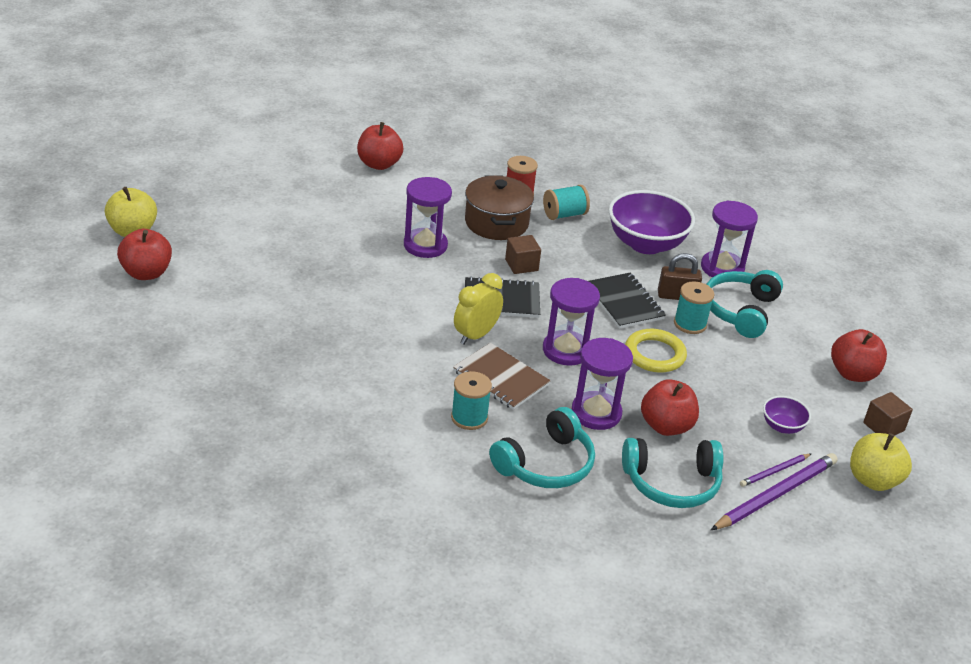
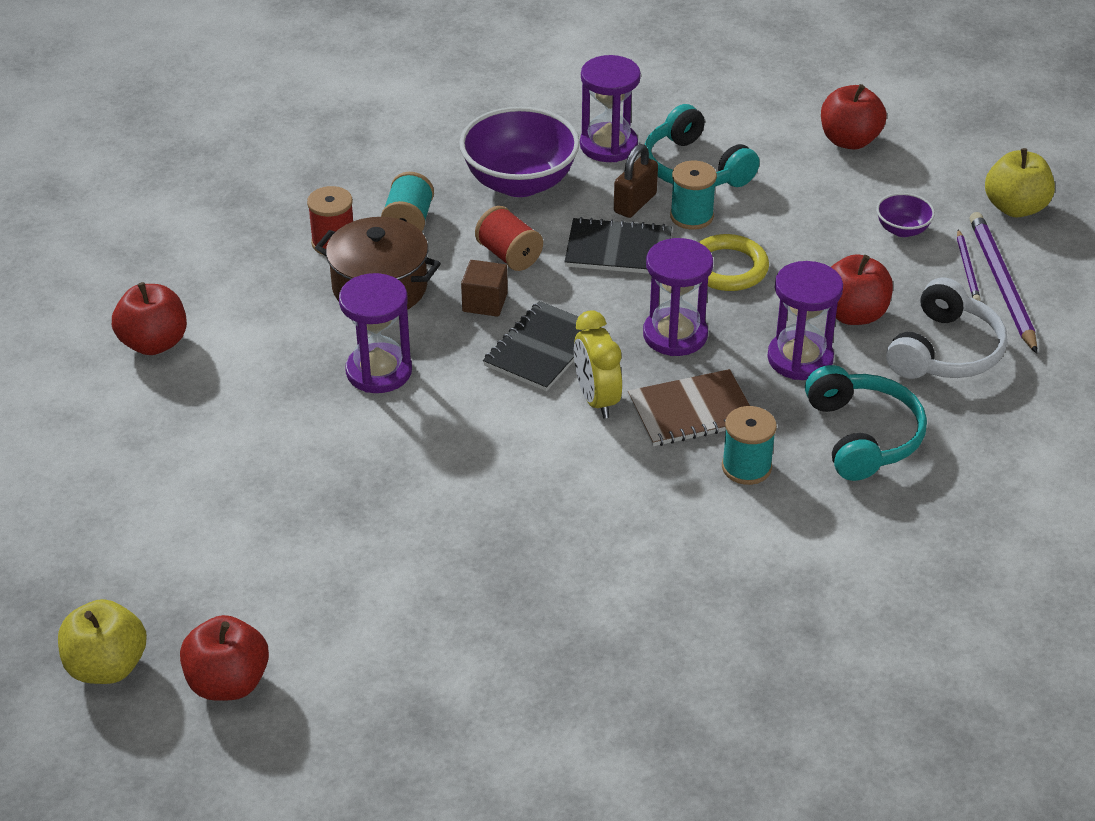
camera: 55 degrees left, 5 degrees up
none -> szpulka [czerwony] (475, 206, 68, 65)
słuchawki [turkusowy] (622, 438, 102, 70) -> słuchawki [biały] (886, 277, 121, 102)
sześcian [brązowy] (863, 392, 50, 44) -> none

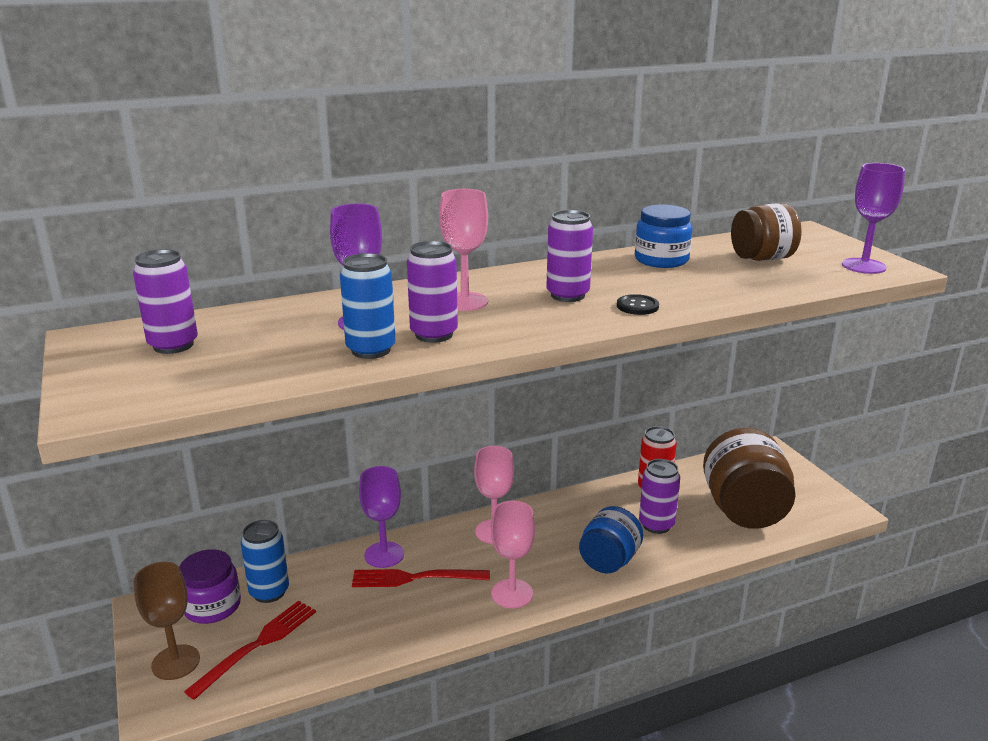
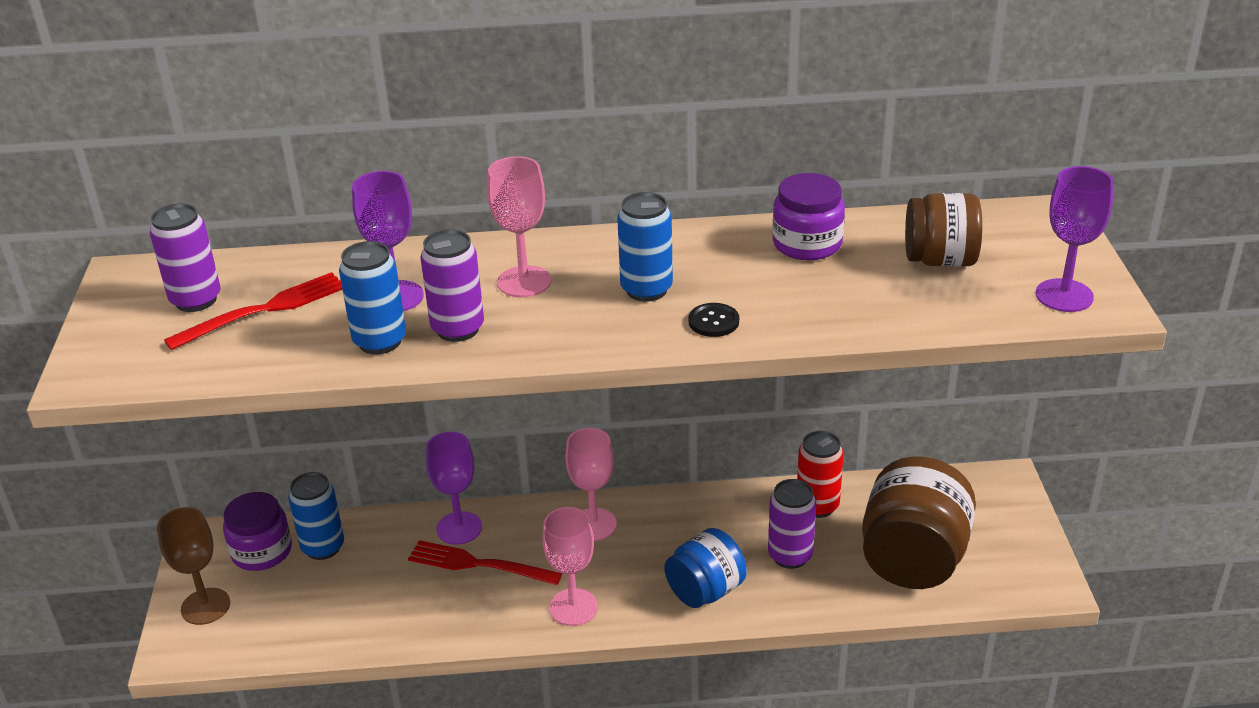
camera: 20 degrees right, 10 degrees up
widelec [czerwony] (184, 600, 132, 100) -> widelec [czerwony] (164, 272, 178, 78), shifted
puszka [fioletowy] (546, 210, 47, 92) -> puszka [niebieski] (617, 192, 56, 110)
słoik [niebieski] (635, 205, 58, 63) -> słoik [fioletowy] (772, 173, 73, 88)

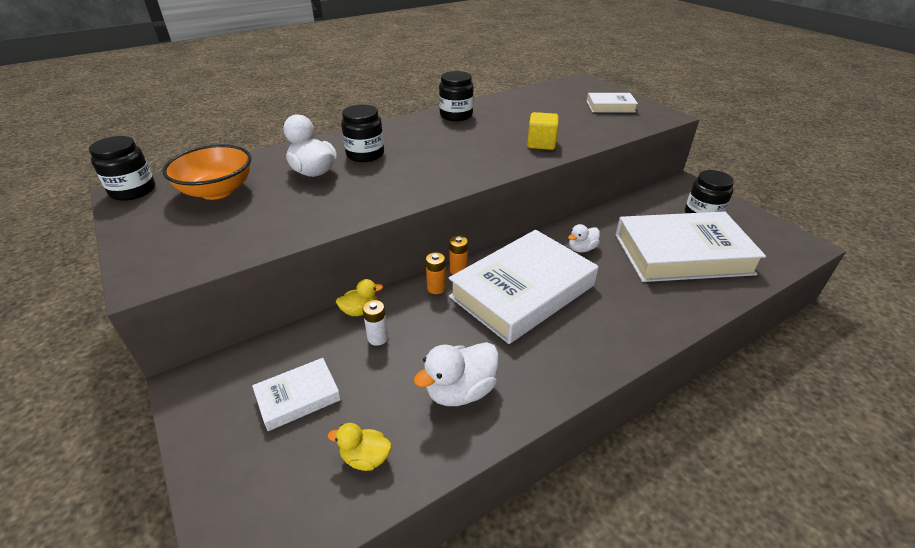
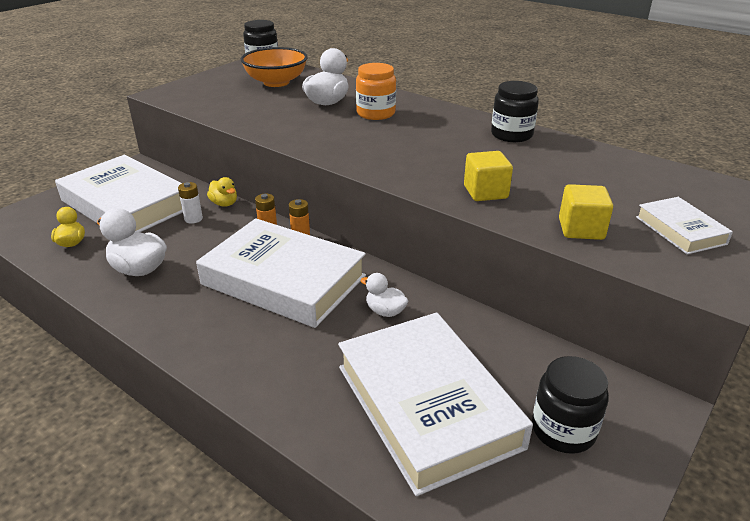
camera: 70 degrees right, 5 degrees down
książka [biały] (252, 358, 89, 73) -> książka [biały] (55, 155, 128, 77), x2.12
słoik [czarny] (341, 104, 43, 58) -> słoik [pomarańczowy] (356, 63, 40, 57)
none -> sześcian [żółty] (559, 184, 54, 56)

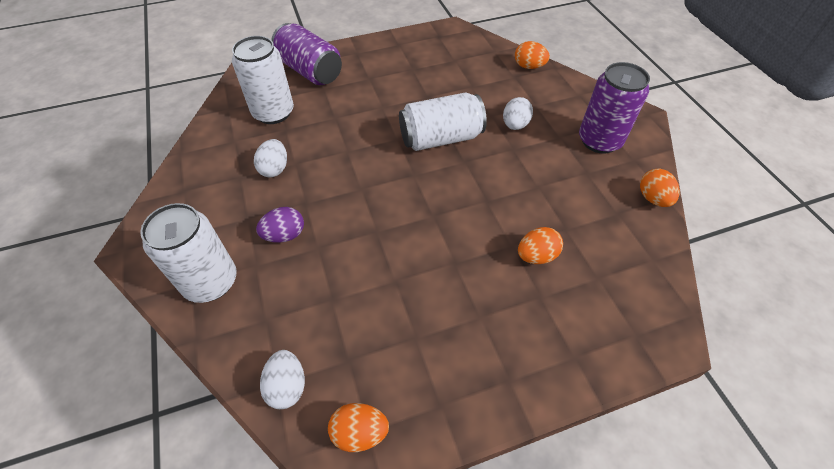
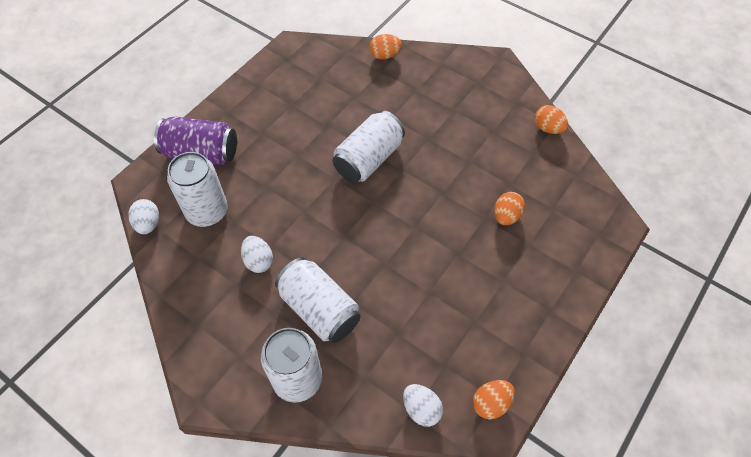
camera: 35 degrees left, 5 degrees up
jajko [biały] (503, 97, 30, 33) -> jajko [biały] (128, 199, 31, 35), shifted
jajko [fioletowy] (256, 207, 48, 36) -> puszka [biały] (275, 257, 86, 86)
puszka [fioletowy] (579, 62, 71, 92) -> none

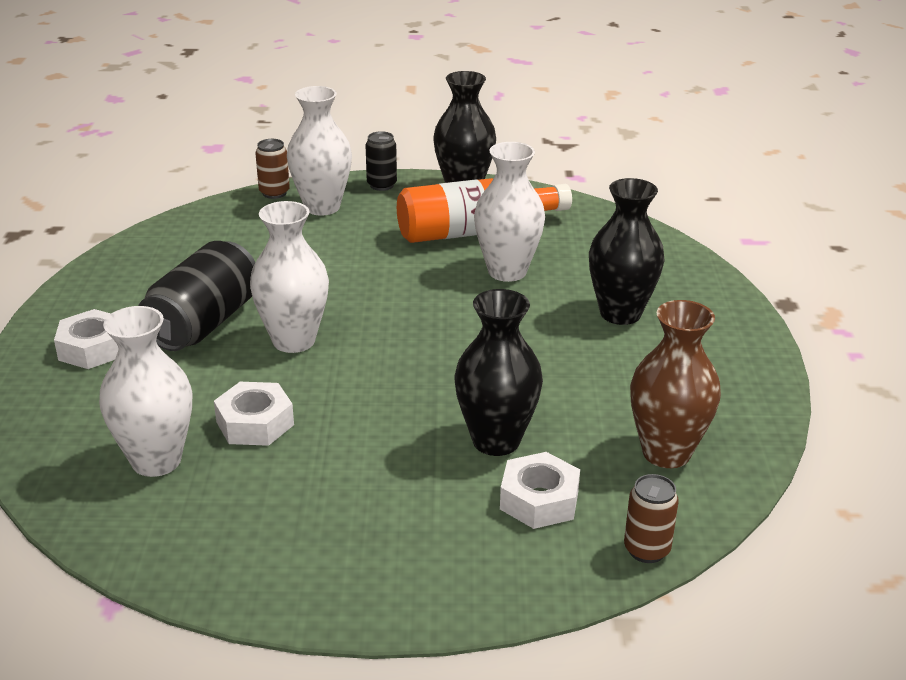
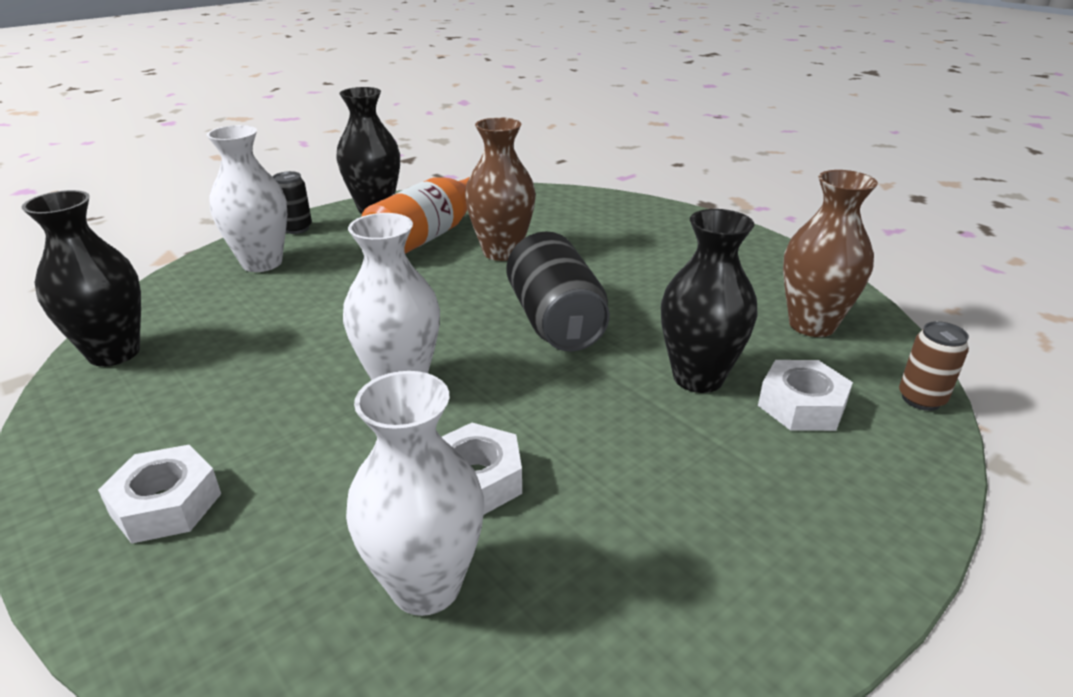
camera: 40 degrees left, 0 degrees up
wazon [czarny] (589, 178, 76, 147) -> wazon [czarny] (22, 190, 119, 177), shifted
wazon [biały] (474, 142, 71, 140) -> wazon [brązowy] (465, 117, 71, 144)
puszka [czarny] (138, 241, 117, 110) -> puszka [czarny] (506, 231, 104, 120), shifted
puszka [brązowy] (255, 139, 35, 60) -> none

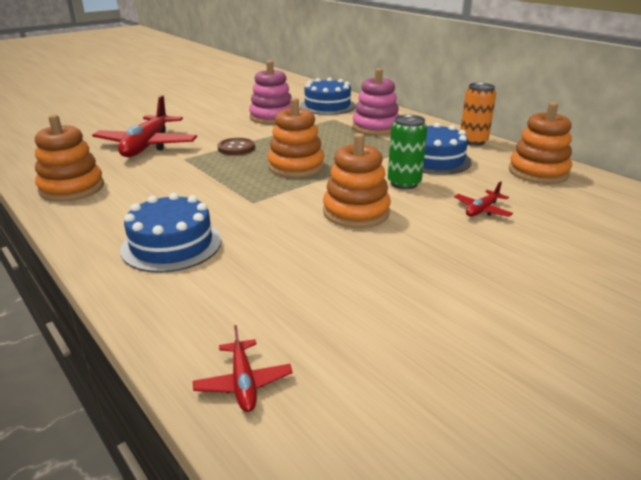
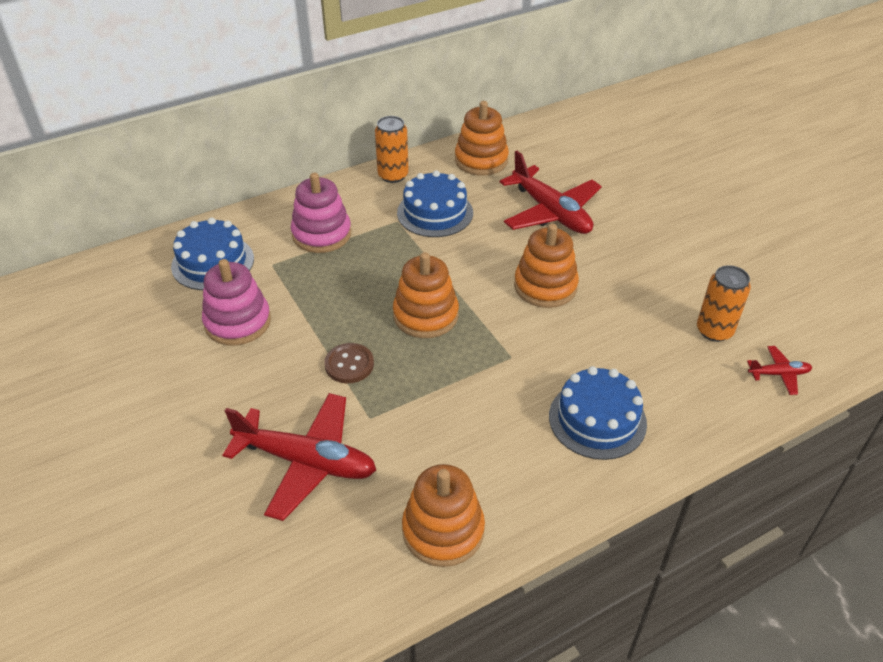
camera: 80 degrees left, 15 degrees up
samolot [czerwony] (454, 181, 59, 36) -> samolot [czerwony] (500, 151, 102, 83), x2.18
none -> puszka [pomarańczowy] (697, 265, 54, 77)
puszka [zielony] (388, 115, 39, 74) -> none

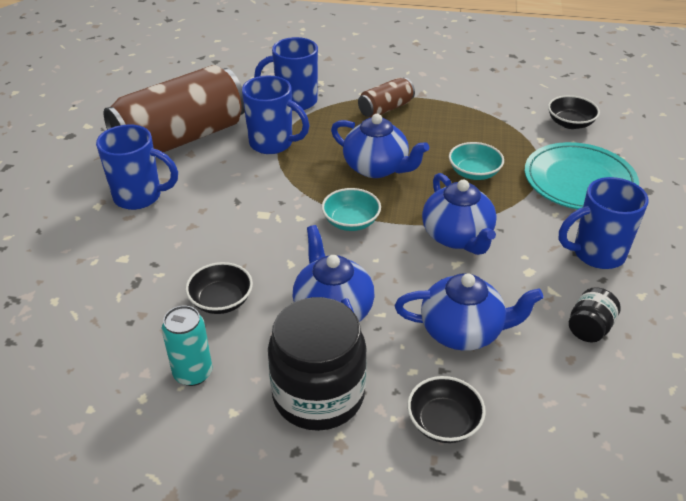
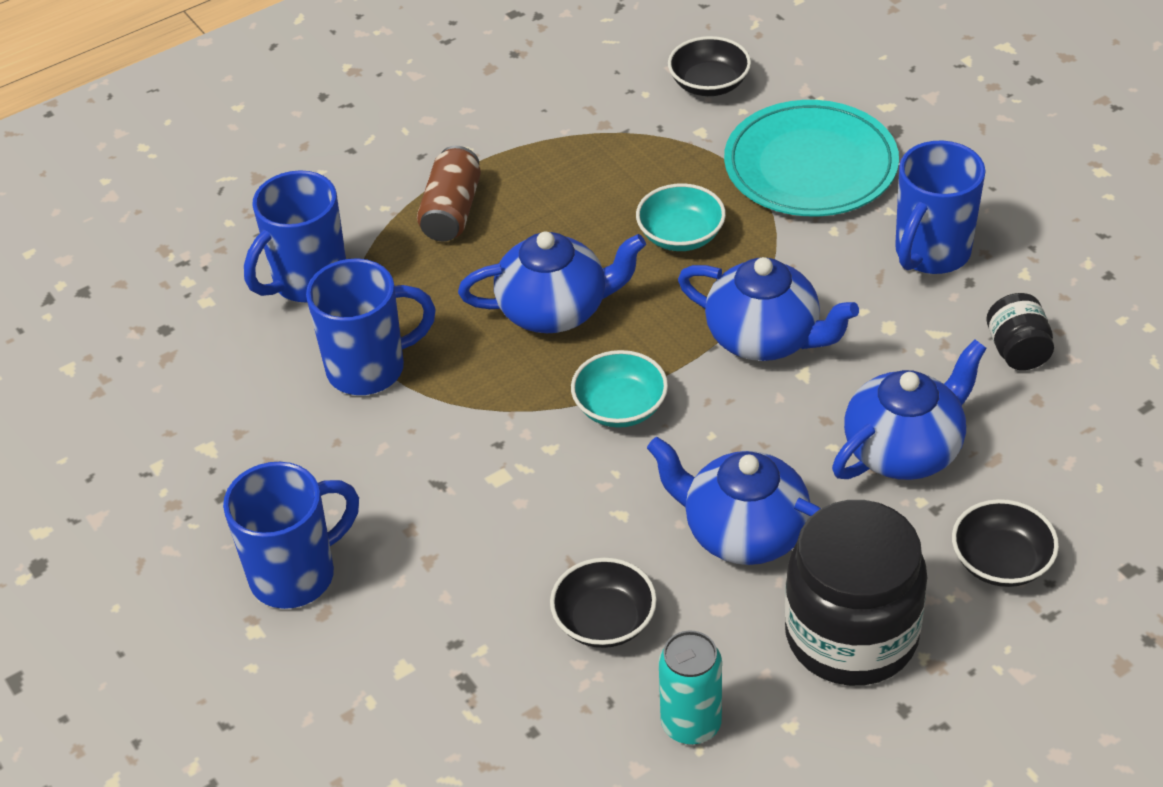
camera: 40 degrees left, 5 degrees up
puszka [brązowy] (104, 65, 141, 88) -> none

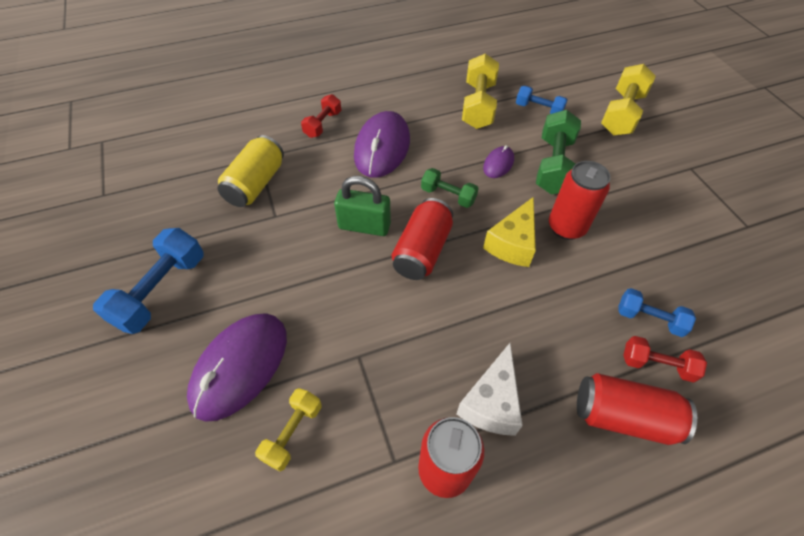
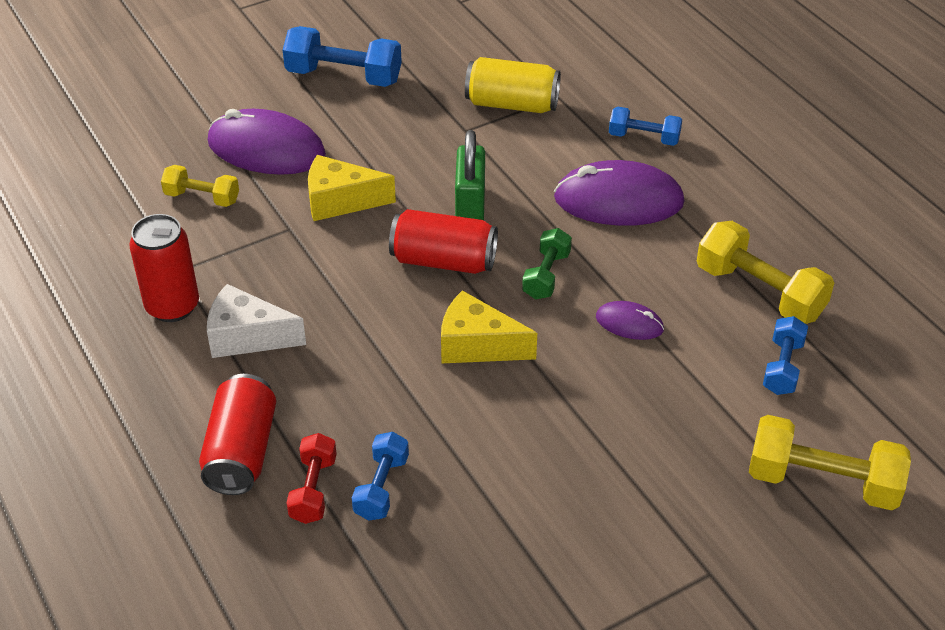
camera: 80 degrees right, 10 degrees down
none -> ser [żółty] (308, 155, 88, 66)
hantel [czerwony] (301, 94, 40, 44) -> hantel [niebieski] (609, 107, 73, 39)
hantel [żółty] (462, 54, 37, 75) -> hantel [żółty] (697, 221, 137, 103), 45 degrees clockwise
hantel [zielony] (536, 110, 45, 85) -> none
puszka [czerwony] (549, 161, 62, 79) -> none

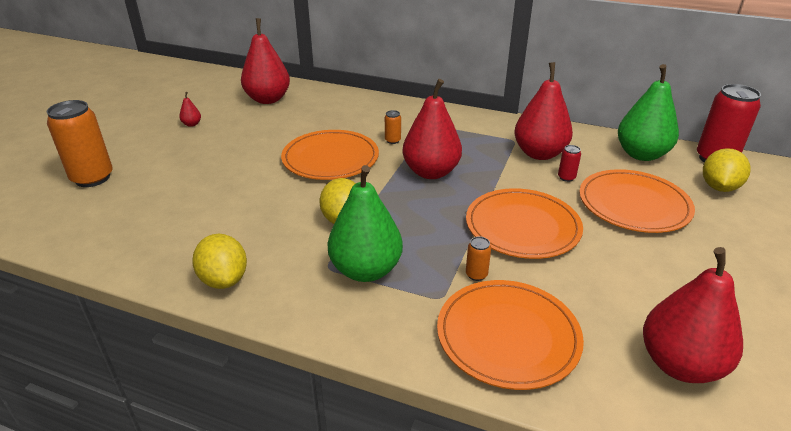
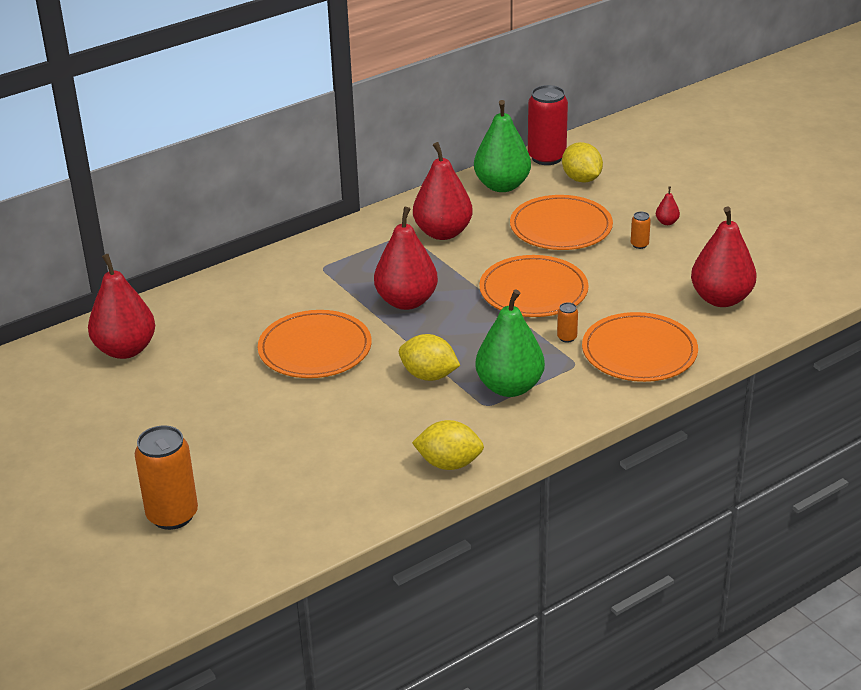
camera: 55 degrees left, 0 degrees up
puszka [pomarańczowy] (385, 110, 16, 34) -> puszka [pomarańczowy] (631, 212, 20, 37), shifted
gruszka [czerwony] (179, 92, 22, 35) -> gruszka [czerwony] (656, 187, 24, 38), shifted
puszka [czerwony] (558, 145, 23, 37) -> none

